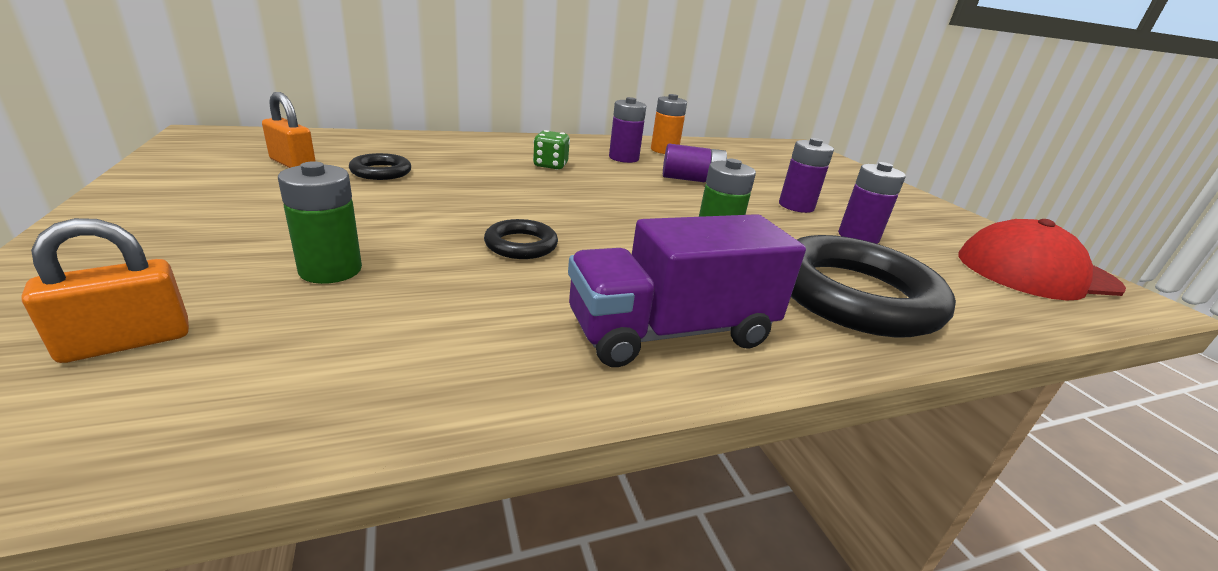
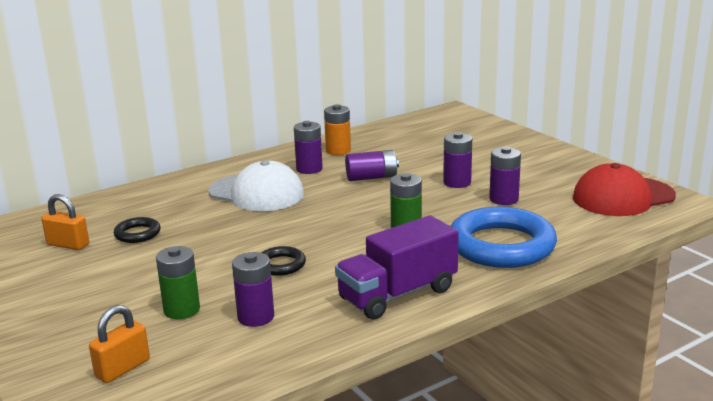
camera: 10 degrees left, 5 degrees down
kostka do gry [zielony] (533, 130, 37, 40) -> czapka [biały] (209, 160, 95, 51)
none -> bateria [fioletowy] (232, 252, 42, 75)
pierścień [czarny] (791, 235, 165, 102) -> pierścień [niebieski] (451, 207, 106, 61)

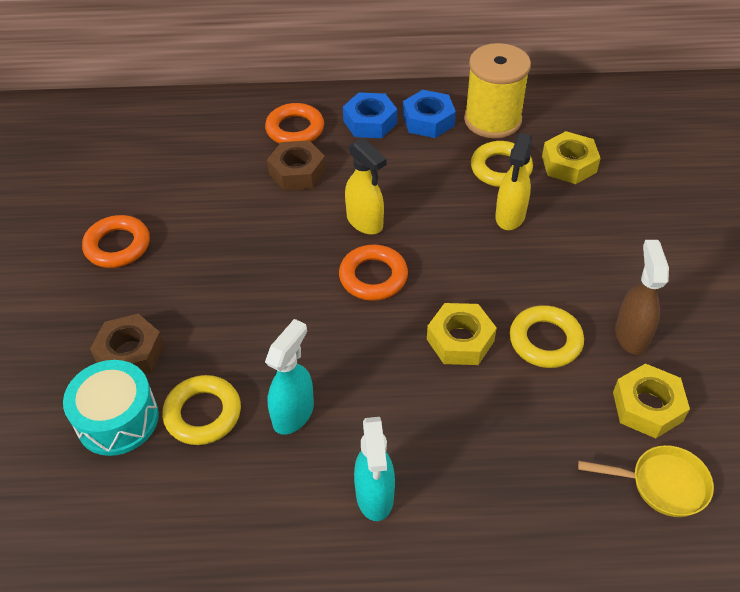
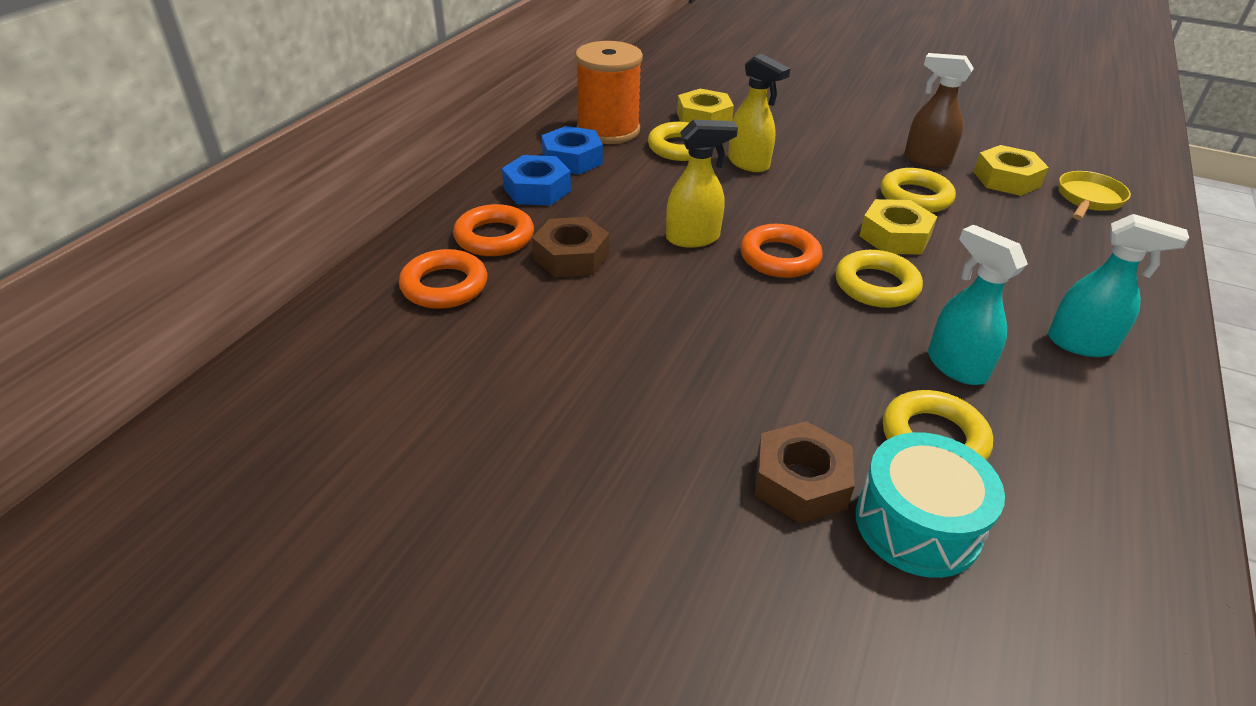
camera: 65 degrees left, 10 degrees down
pierścień [pomarańczowy] (82, 215, 68, 53) -> pierścień [pomarańczowy] (399, 249, 88, 60), shifted
szpulka [żółty] (464, 43, 67, 95) -> szpulka [pomarańczowy] (575, 41, 68, 103)
none -> pierścień [żółty] (836, 250, 87, 58)

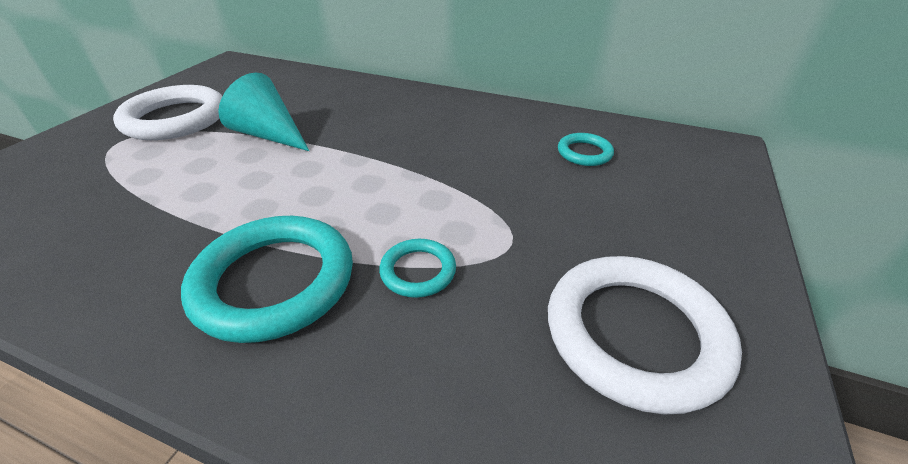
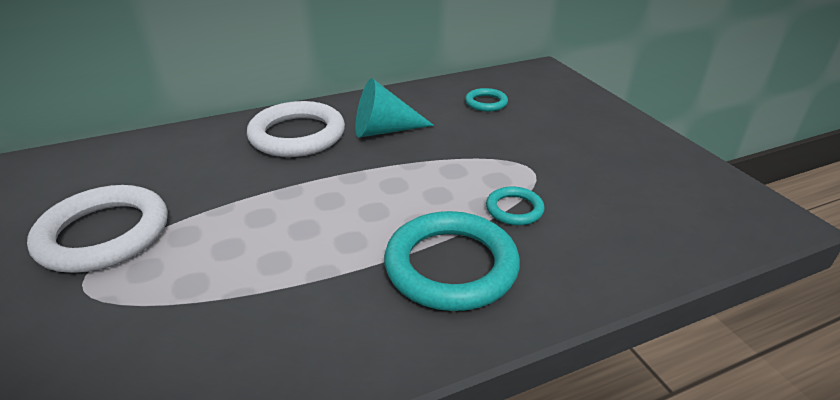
camera: 45 degrees left, 5 degrees down
pierścień [biały] (548, 256, 194, 159) -> pierścień [biały] (247, 101, 98, 56), shifted
stożek [turkusowy] (218, 72, 91, 79) -> stożek [turkusowy] (355, 78, 79, 60), shifted

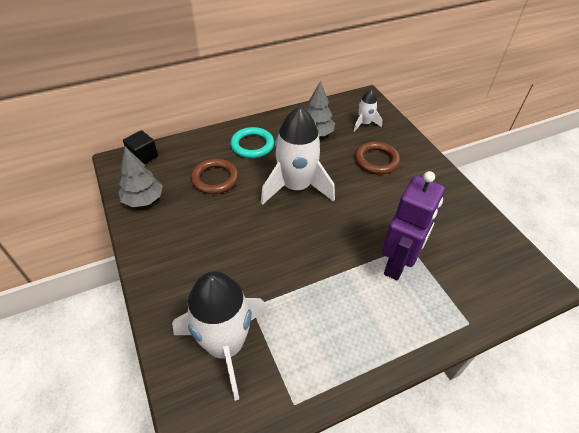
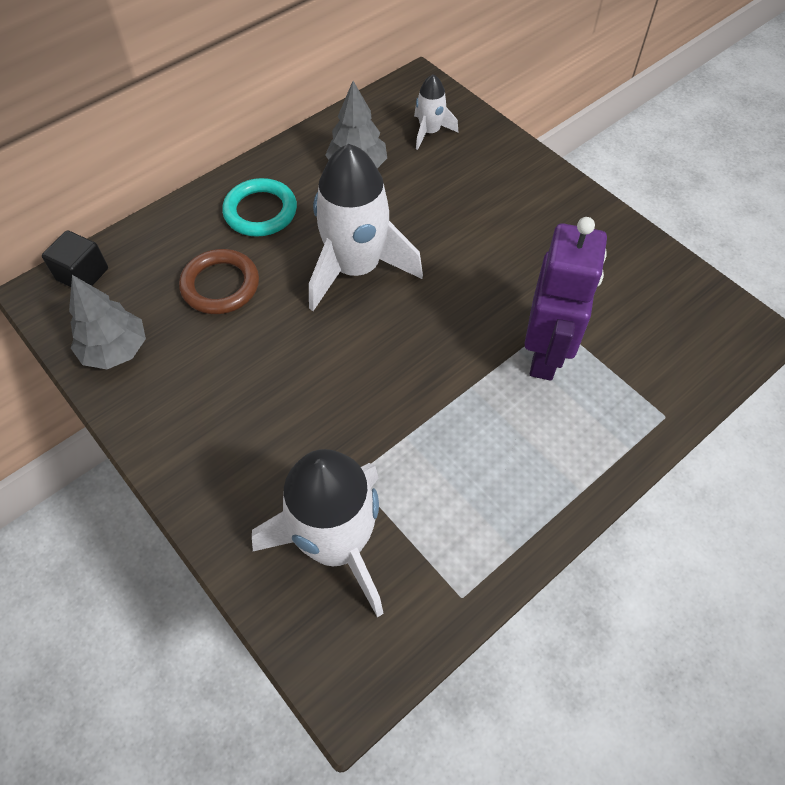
camera: 15 degrees left, 10 degrees up
pierścień [brązowy] (355, 141, 45, 33) -> none

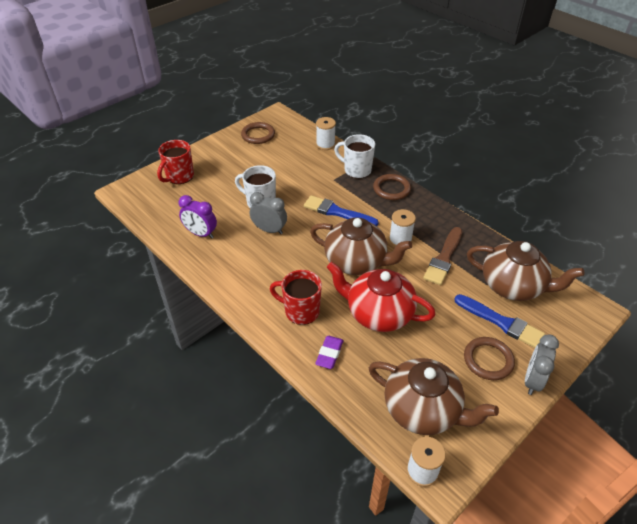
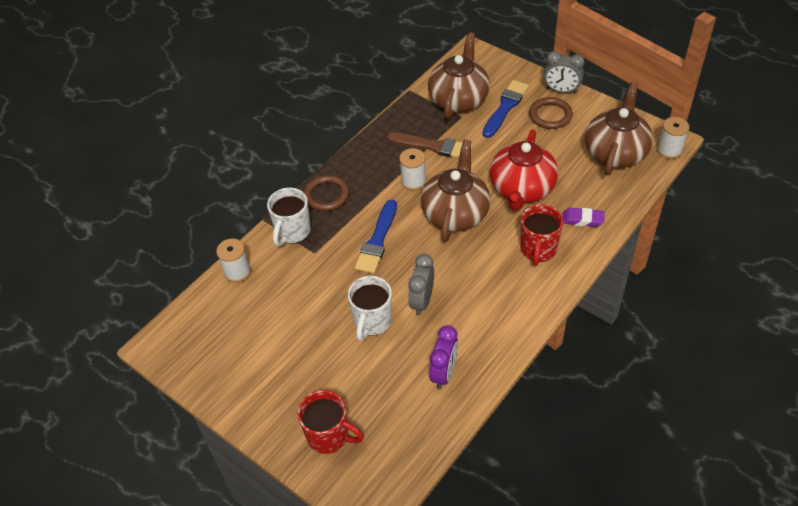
camera: 95 degrees left, 5 degrees up
pierścień [brązowy] (241, 122, 34, 22) -> none

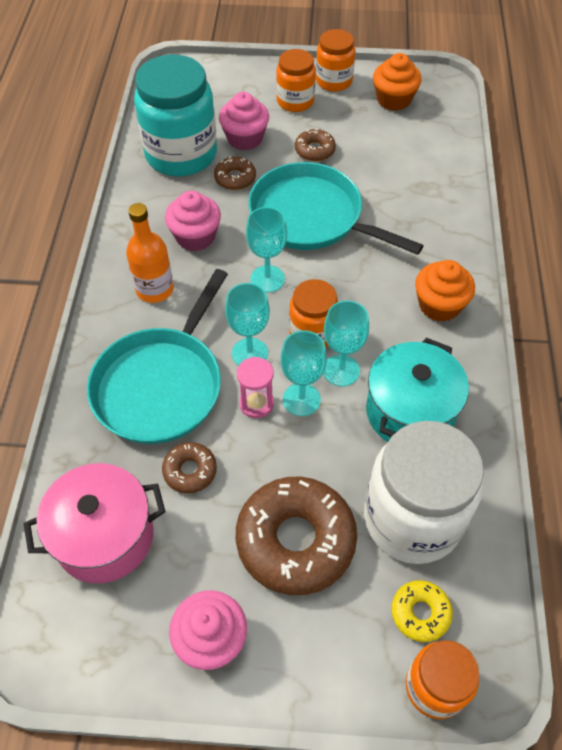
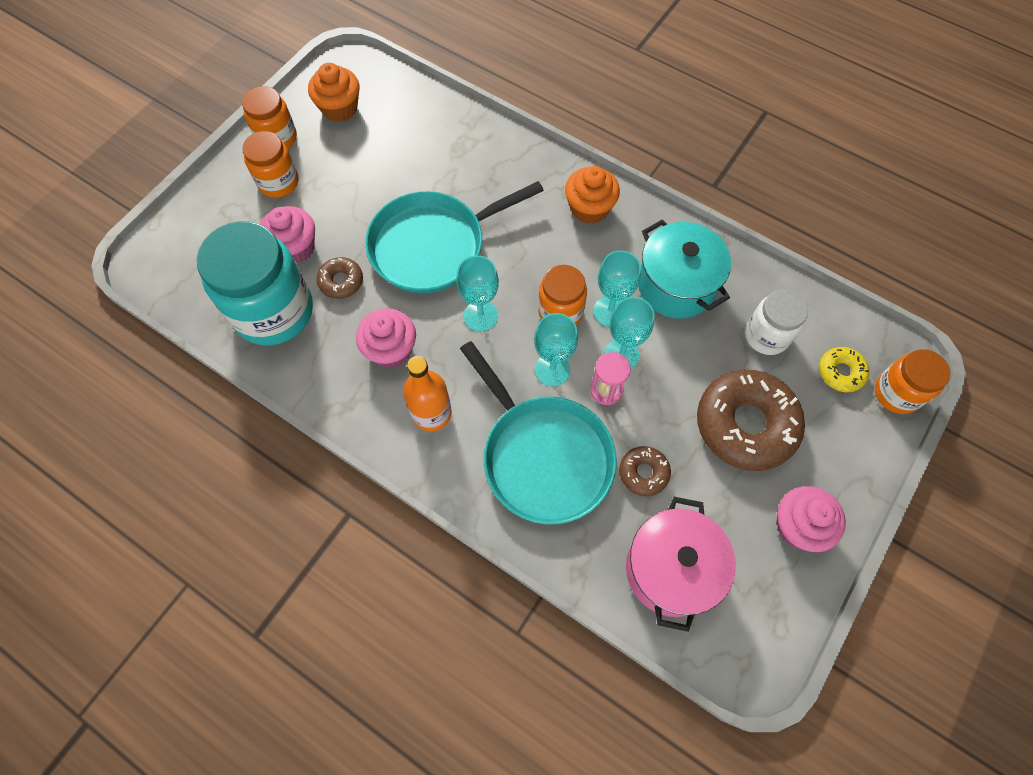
camera: 60 degrees left, 10 degrees up
słoik [biały] (364, 421, 120, 143) -> słoik [biały] (745, 289, 63, 66), x0.55
donut [brązowy] (295, 128, 41, 33) -> none

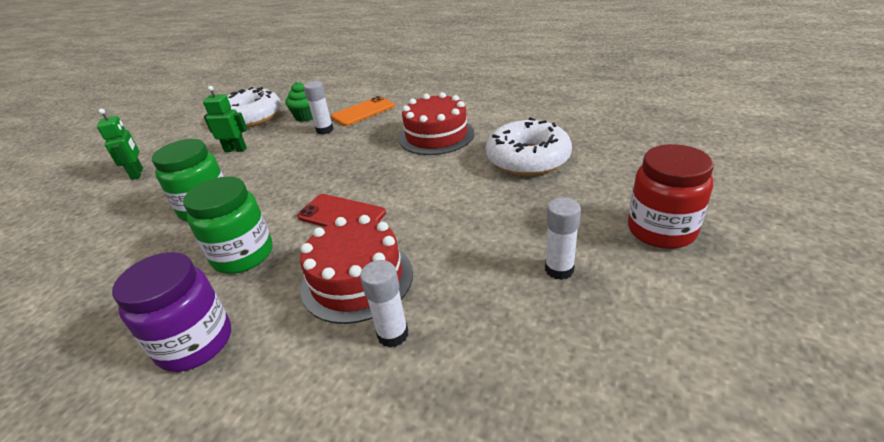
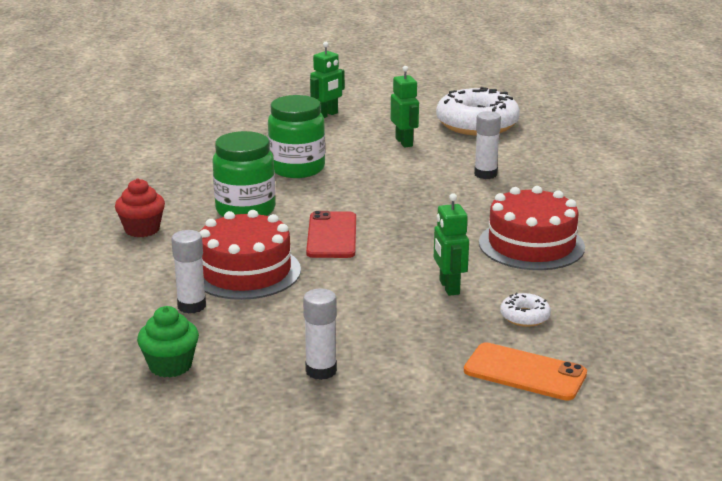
camera: 60 degrees right, 10 degrees down
słoik [fioletowy] (112, 252, 119, 120) -> muffinka [czerwony] (115, 179, 50, 58)
muffinka [zielony] (285, 82, 28, 40) -> muffinka [zielony] (137, 306, 62, 72), shifted
none -> robot [zielony] (434, 193, 35, 103)
telefon [pomarańczowy] (331, 96, 64, 30) -> telefon [pomarańczowy] (464, 342, 123, 59), shifted
donut [biały] (486, 117, 86, 59) -> donut [biały] (500, 292, 51, 35), x0.43
słoik [czerwony] (628, 144, 86, 105) -> none

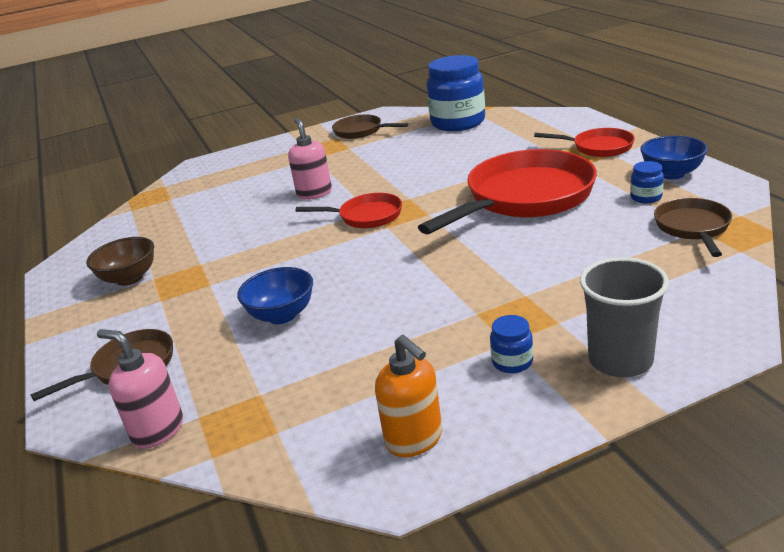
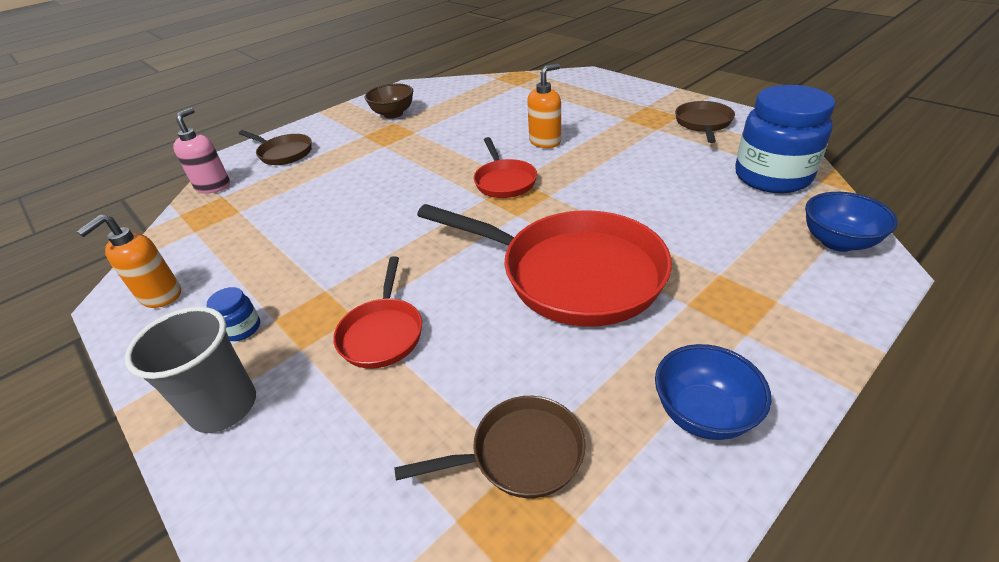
camera: 70 degrees right, 10 degrees up
patelnia [czerwony] (534, 128, 101, 29) -> patelnia [czerwony] (333, 256, 89, 113), shifted
dozownik mydła [różowy] (288, 118, 44, 82) -> dozownik mydła [pomarańczowy] (527, 63, 34, 85)
miska [niebieski] (237, 267, 76, 57) -> miska [niebieski] (805, 192, 93, 60), shifted
słoik [niebieski] (630, 161, 34, 42) -> none

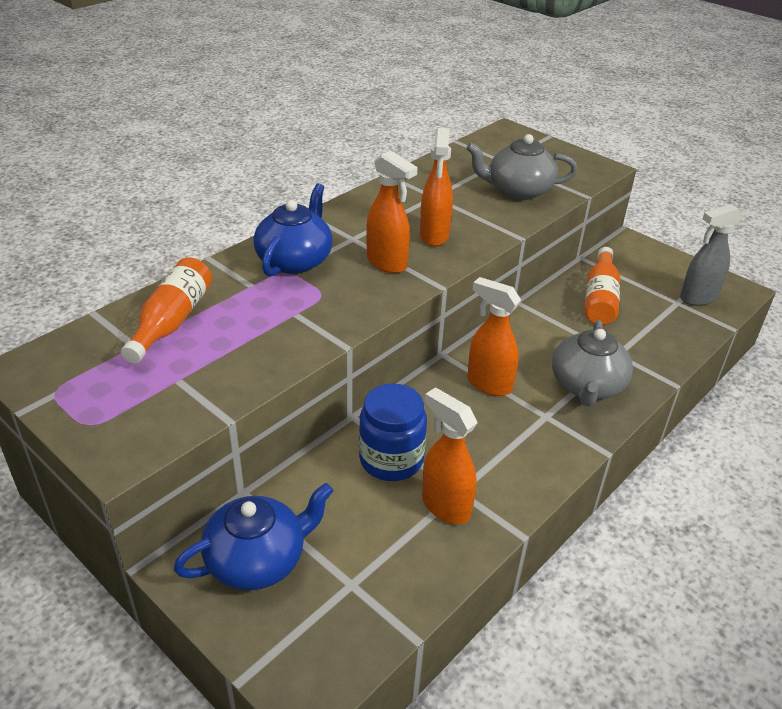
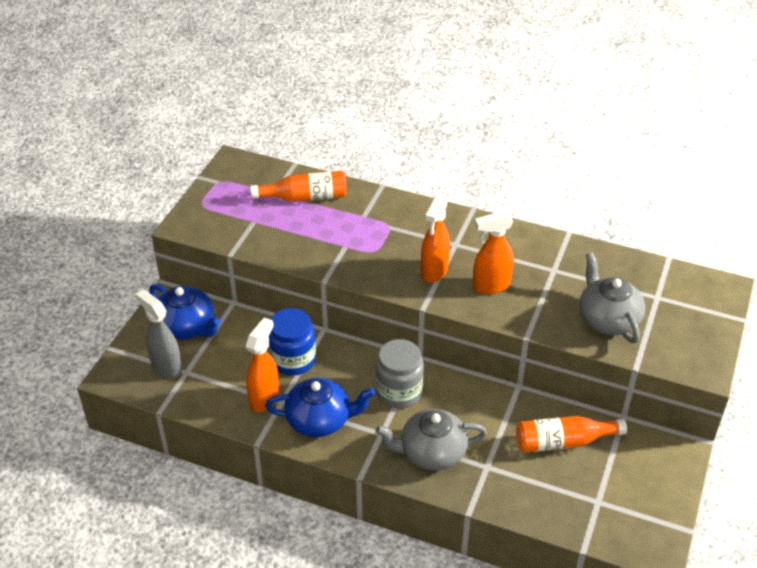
camera: 70 degrees right, 5 degrees up
spryskiwacz [szary] (680, 204, 63, 102) -> spryskiwacz [szary] (135, 290, 47, 88), shifted
imbryk [niebieski] (253, 183, 80, 94) -> imbryk [niebieski] (265, 378, 110, 59), shifted
spryskiwacz [pomarańczowy] (467, 277, 54, 119) -> słoik [szary] (375, 339, 49, 69)

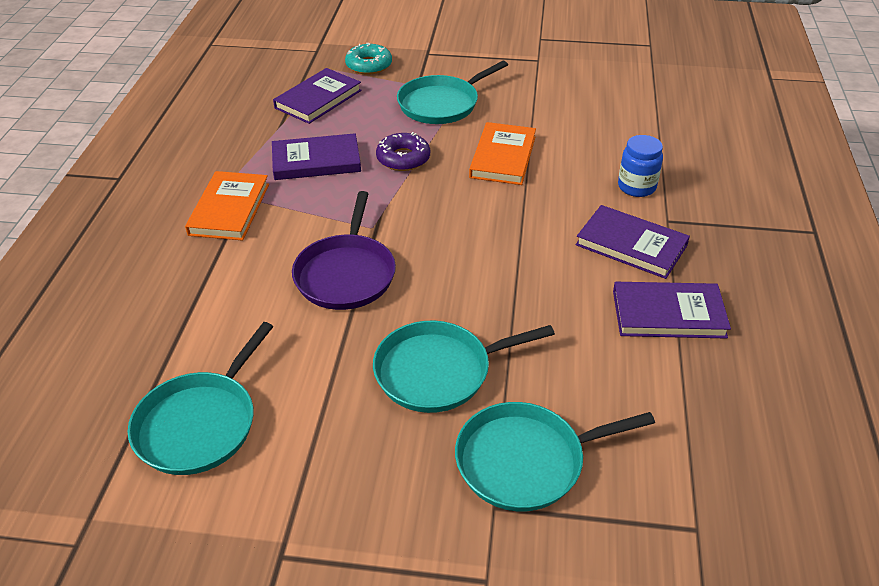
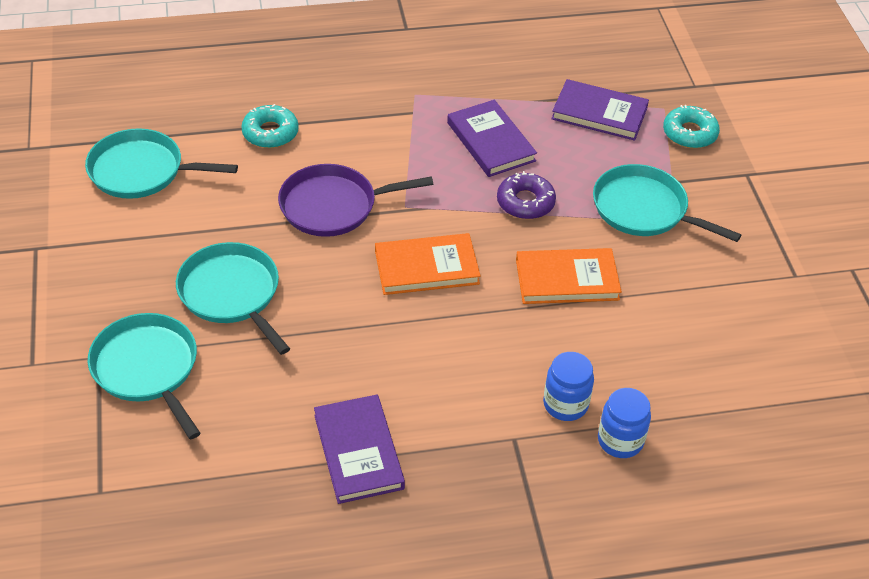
camera: 70 degrees right, 5 degrees up
none -> donut [turkusowy] (241, 104, 58, 44)
książka [pomarańczowy] (185, 171, 84, 70) -> książka [pomarańczowy] (375, 233, 106, 62), shifted
none -> słoik [niebieski] (598, 388, 53, 70)
książka [fioletowy] (576, 205, 114, 74) -> none

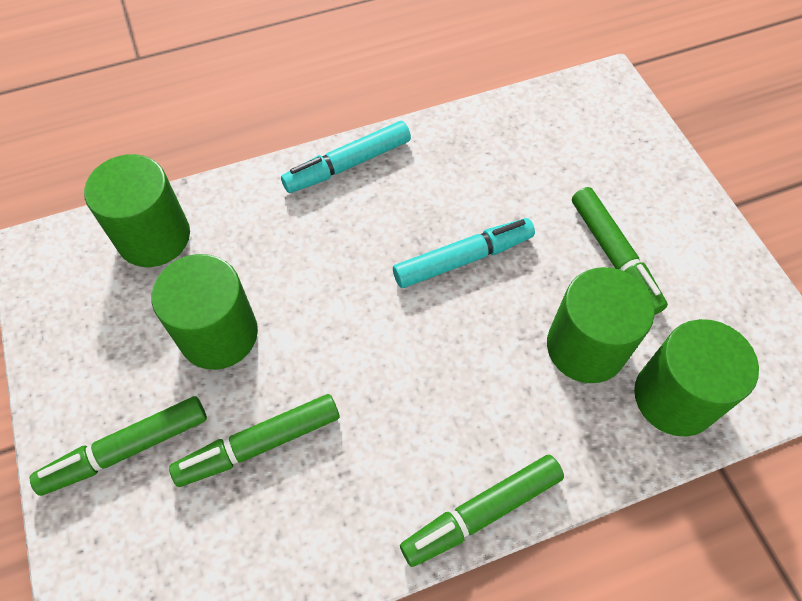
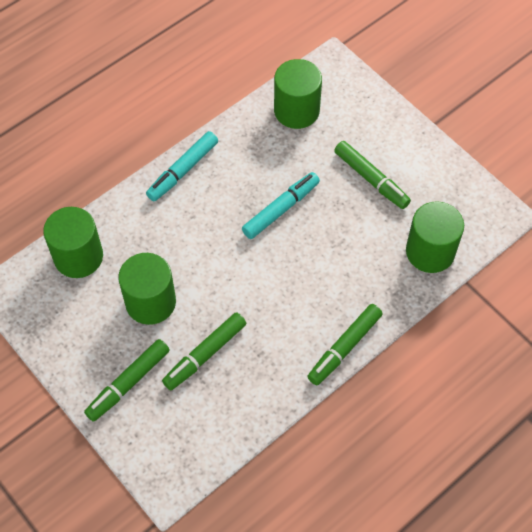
camera: 20 degrees left, 0 degrees up
walec [zielony] (547, 267, 108, 116) -> walec [zielony] (274, 59, 48, 70), shifted

